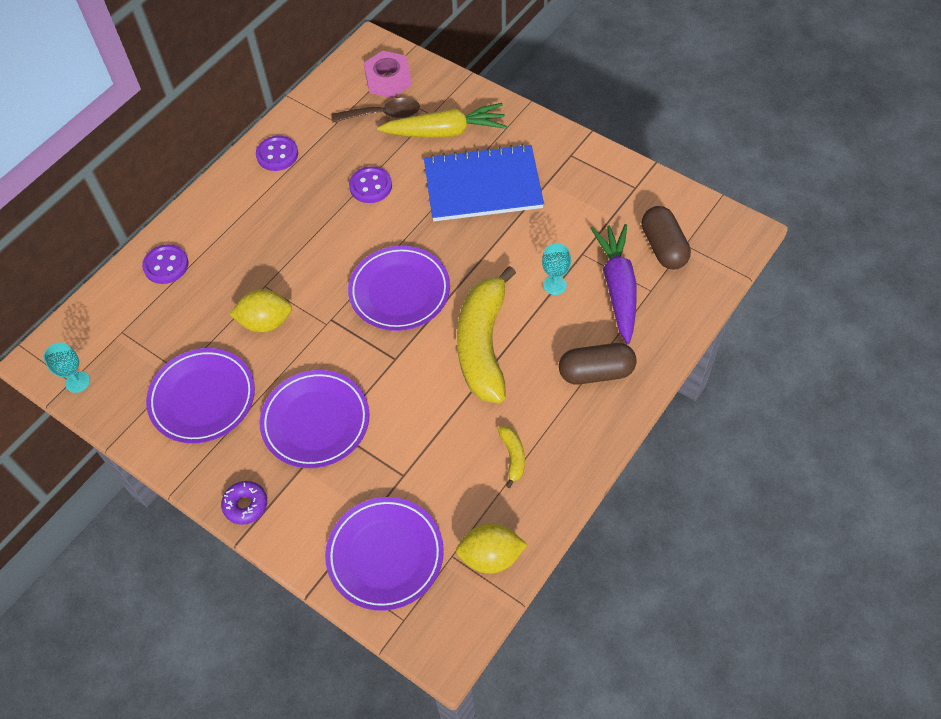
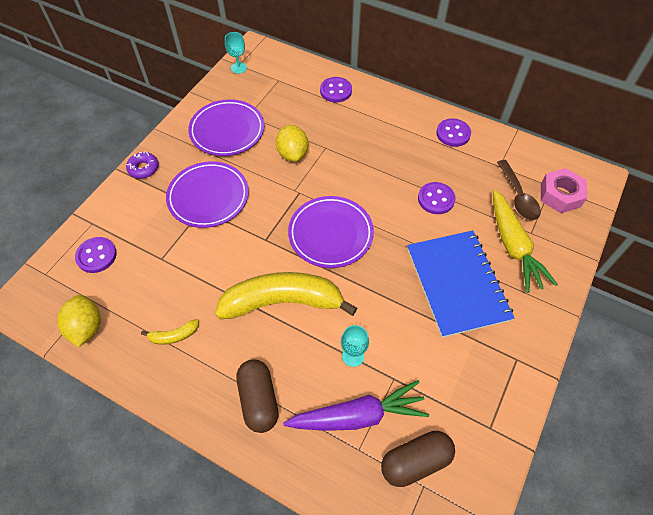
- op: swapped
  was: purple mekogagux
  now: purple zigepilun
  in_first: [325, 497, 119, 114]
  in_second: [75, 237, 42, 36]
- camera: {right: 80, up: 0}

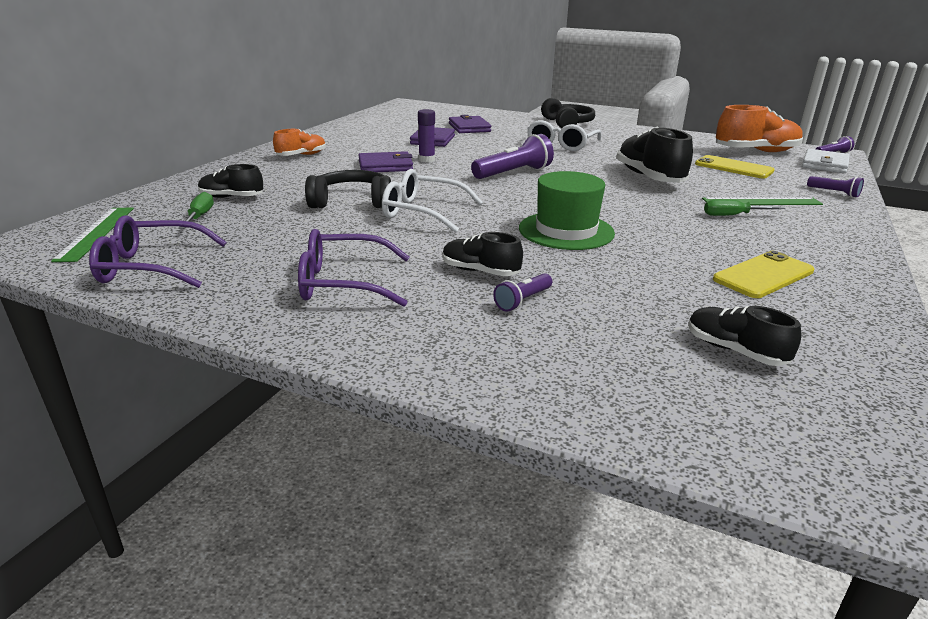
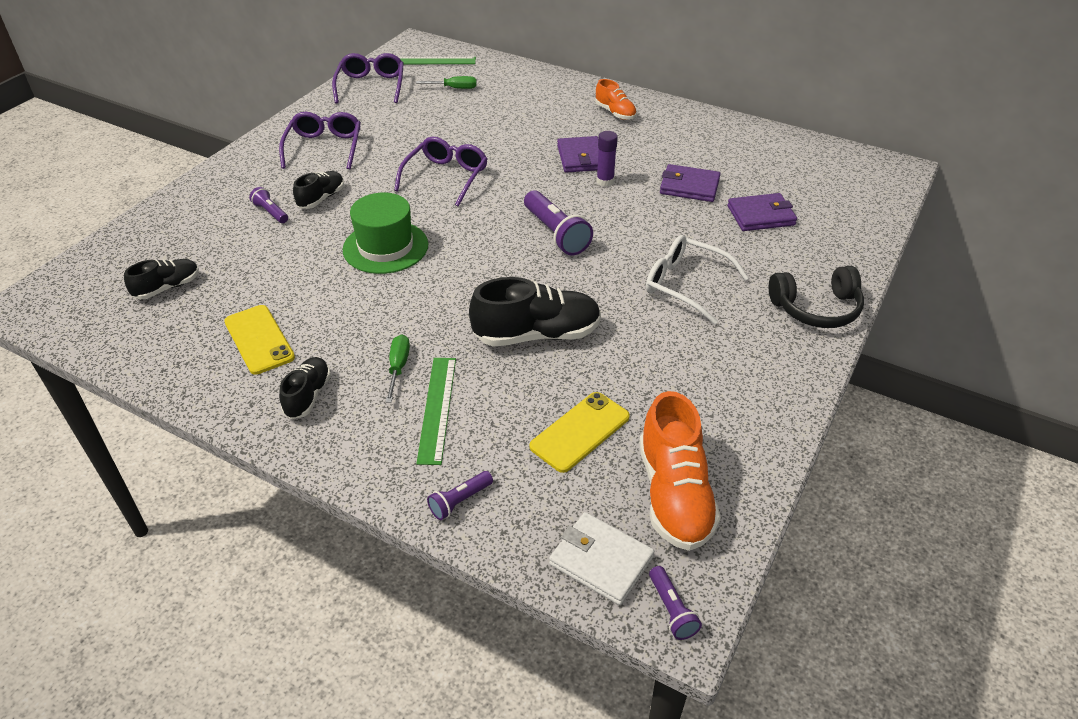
- op: shifted
  was: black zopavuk
  in_first: [198, 164, 65, 34]
  in_second: [279, 357, 52, 62]
- op: gone
  was: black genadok
  in_first: [305, 170, 86, 38]
- op: repainted
  was: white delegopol
  now: purple delegopol
  in_first: [382, 169, 101, 64]
  in_second: [394, 137, 94, 70]
- camera: {right: 95, up: 15}

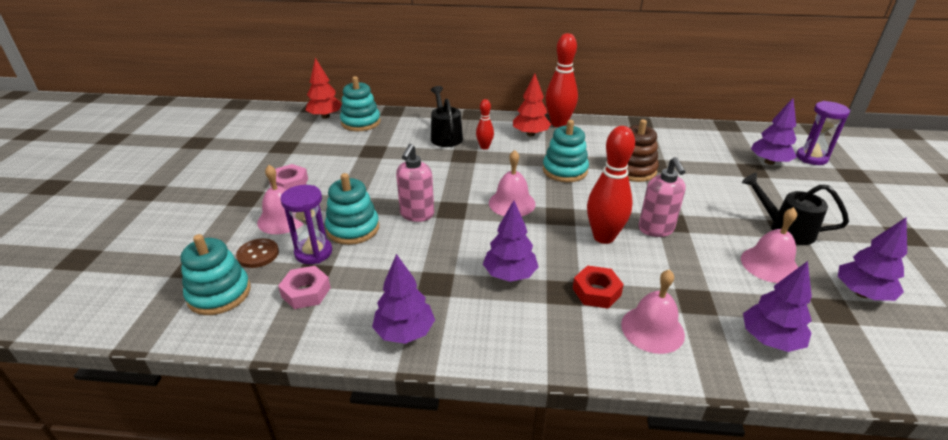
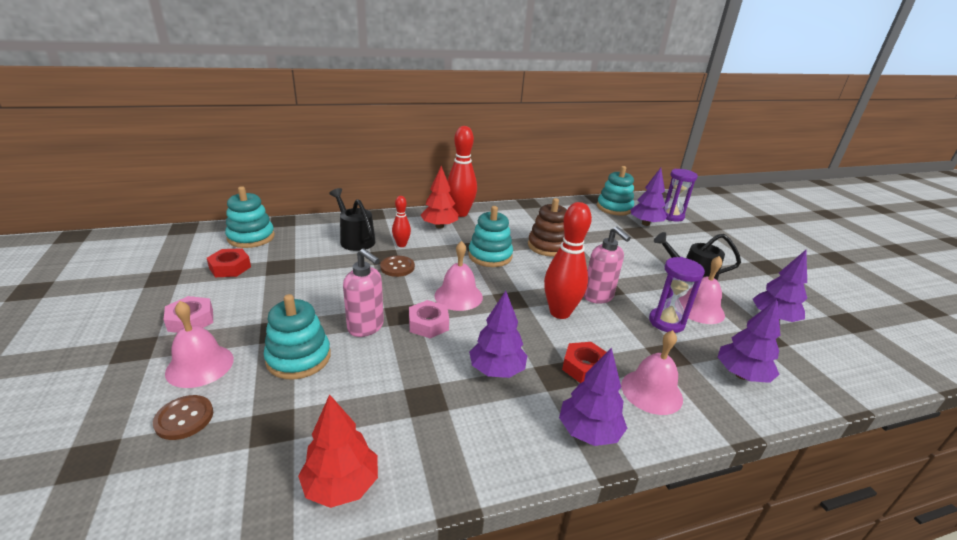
- op: shifted
  was: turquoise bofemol
  in_first: [181, 234, 69, 81]
  in_second: [597, 166, 37, 49]
- op: shifted
  was: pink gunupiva
  in_first: [278, 266, 53, 43]
  in_second: [409, 300, 40, 38]
- op: shifted
  was: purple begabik
  in_first: [281, 185, 51, 79]
  in_second: [649, 257, 56, 76]
- op: shifted
  was: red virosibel
  in_first: [306, 58, 36, 61]
  in_second: [298, 394, 80, 114]
- op: shifted
  was: purple virosibel
  in_first: [372, 254, 63, 90]
  in_second: [559, 348, 68, 98]
- op: rotated
  was: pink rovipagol
  in_first: [396, 144, 38, 78]
  in_second: [343, 248, 41, 89]
  clockwise: -45
- op: new
  now: red gunupiva
  in_second: [207, 248, 44, 29]
- op: new
  now: brown zigepilun
  in_second: [380, 256, 35, 21]
- camera: {right: -25, up: -5}

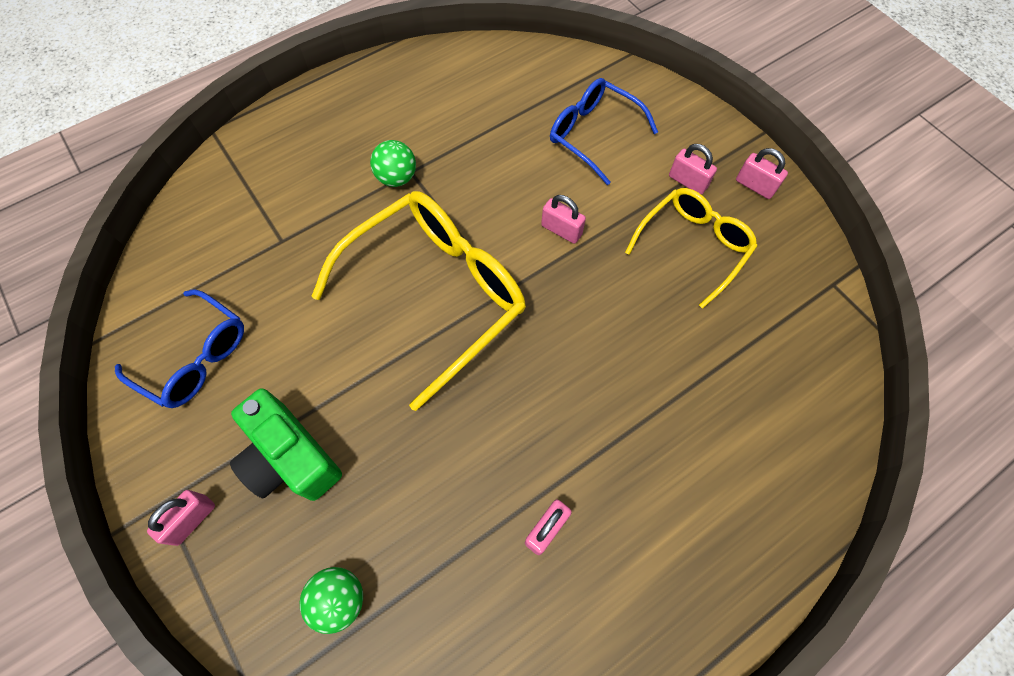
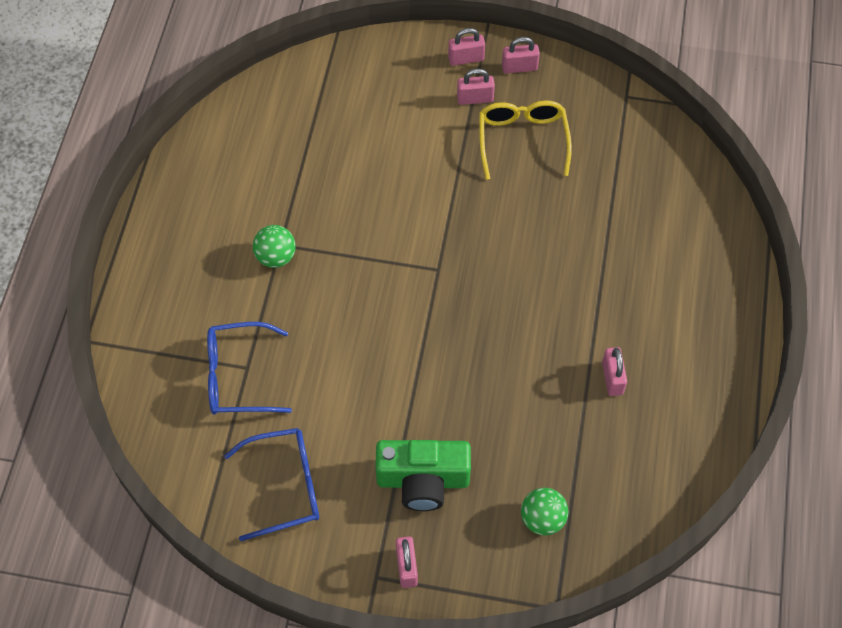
- op: gone
  was: yellow delegopol
  in_first: [311, 191, 215, 220]
- op: shifted
  was: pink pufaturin
  in_first: [541, 195, 45, 49]
  in_second: [448, 28, 37, 38]
- op: shifted
  was: blue delegopol
  in_first: [550, 78, 108, 107]
  in_second: [207, 322, 85, 93]
- camera: {right: -45, up: -5}

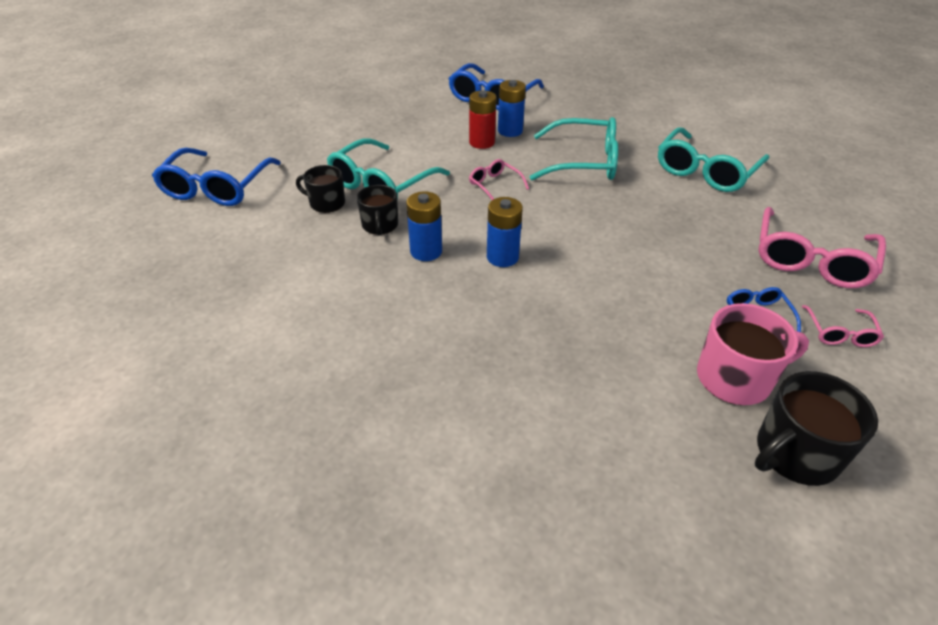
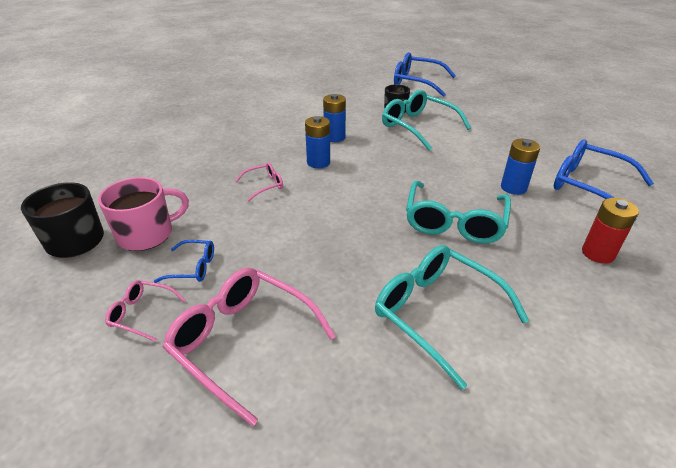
- op: gone
  was: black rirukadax
  in_first: [357, 185, 41, 50]
- op: shifted
  was: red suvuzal
  in_first: [469, 90, 28, 59]
  in_second: [582, 198, 57, 66]
- op: shifted
  was: pink delegopol
  in_first: [469, 159, 60, 41]
  in_second: [235, 162, 48, 39]
- op: rotated
  was: pink rirukadax
  in_first: [697, 303, 112, 102]
  in_second: [98, 177, 91, 74]
  clockwise: -120
- camera: {right: 100, up: -5}

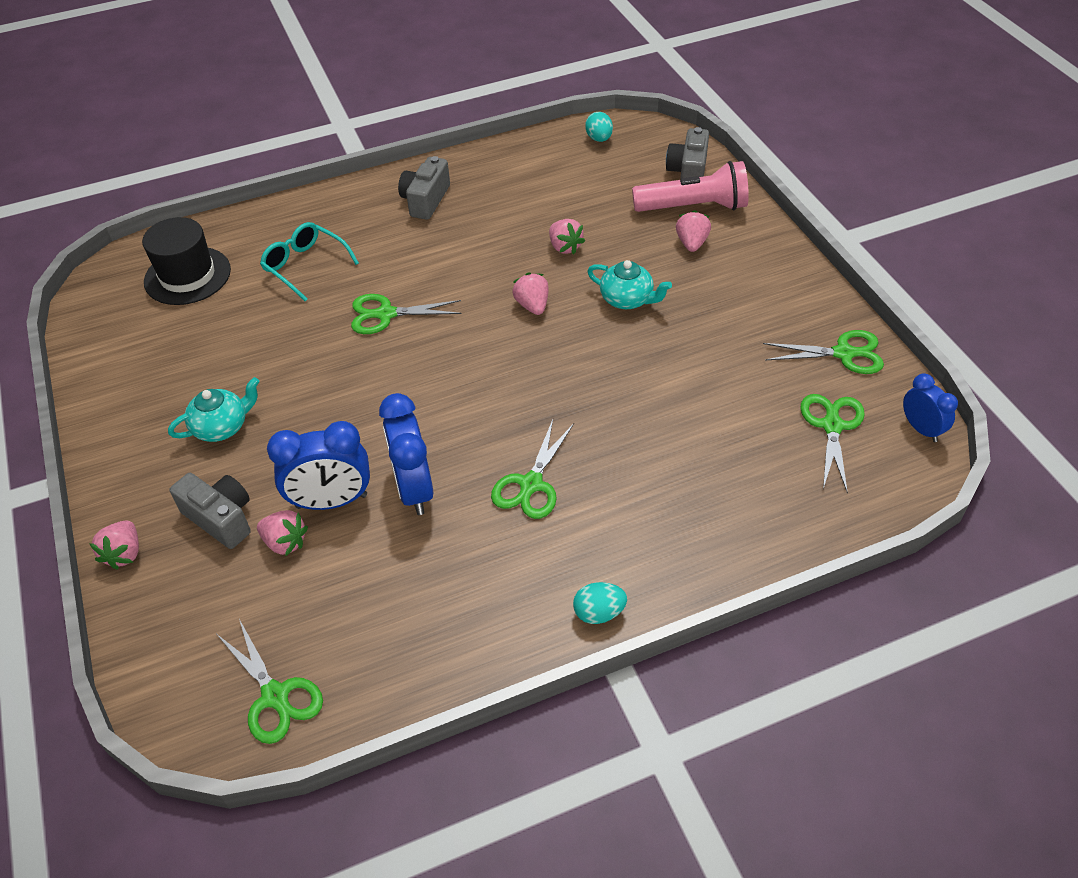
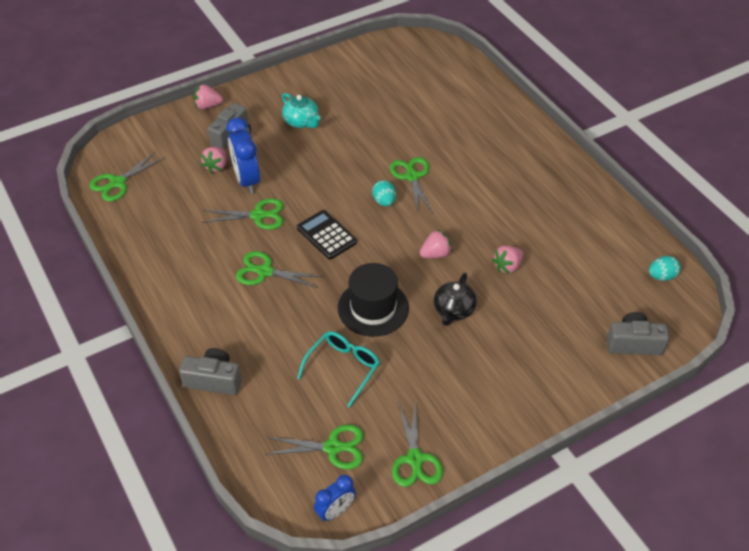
- op: shifted
  was: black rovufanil
  in_first: [142, 217, 89, 88]
  in_second: [338, 263, 71, 74]
- op: shifted
  was: turquoise delegopol
  in_first: [260, 222, 99, 79]
  in_second: [297, 331, 83, 77]
- op: swapped
  was: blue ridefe
  now: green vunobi
  in_first: [379, 393, 54, 122]
  in_second: [202, 198, 81, 32]
- op: shifted
  was: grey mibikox
  in_first: [398, 156, 52, 64]
  in_second: [179, 348, 63, 47]
- op: shifted
  was: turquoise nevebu
  in_first: [573, 582, 54, 42]
  in_second: [372, 180, 24, 26]
- op: repainted
  was: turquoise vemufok
  now: black vemufok
  in_first: [587, 260, 85, 49]
  in_second: [434, 273, 43, 53]
- op: gone
  was: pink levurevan
  in_first: [632, 161, 117, 51]
- op: gone
  was: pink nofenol
  in_first: [676, 210, 35, 42]
- op: new
  now: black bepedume
  in_second: [297, 210, 60, 50]
- camera: {right: 80, up: 0}

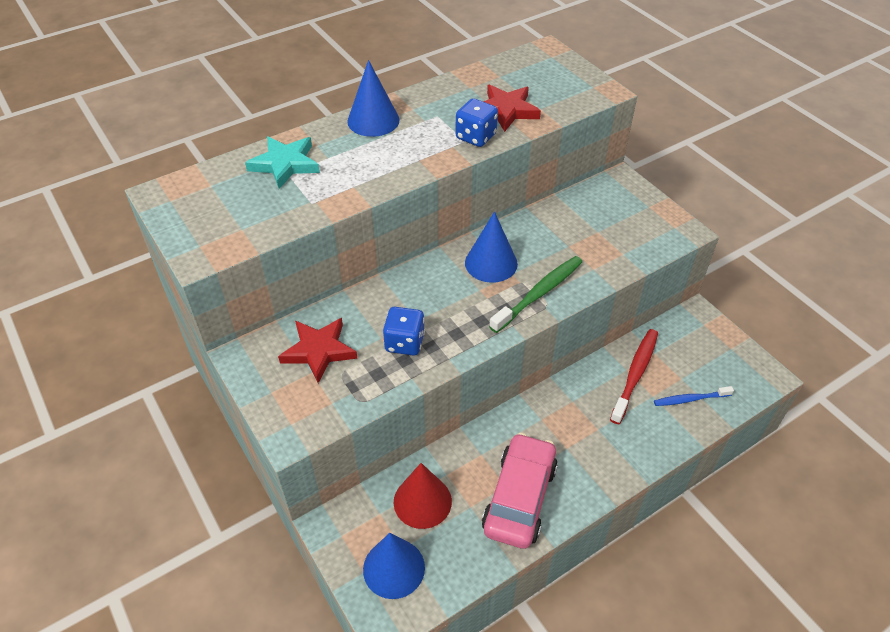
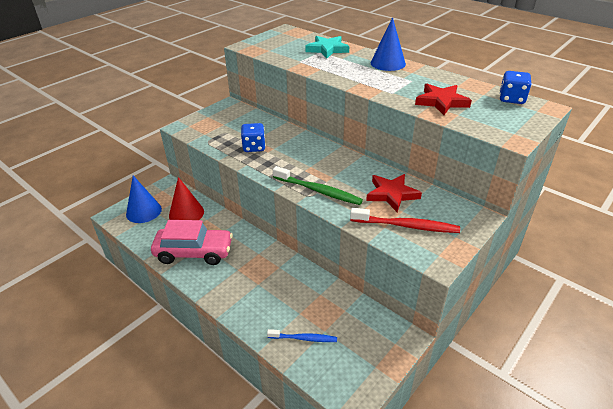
- op: shifted
  was: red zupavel
  in_first: [278, 318, 79, 65]
  in_second: [366, 174, 56, 38]
- op: shifted
  was: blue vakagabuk
  in_first: [455, 98, 43, 49]
  in_second: [500, 71, 32, 33]
- op: gone
  was: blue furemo
  in_first: [465, 212, 53, 71]
- op: shifted
  was: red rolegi
  in_first: [610, 329, 48, 95]
  in_second: [350, 208, 110, 25]
- op: rotated
  was: blue rolegi
  in_first: [654, 386, 80, 20]
  in_second: [267, 329, 70, 13]
  clockwise: 120
- camera: {right: 75, up: -10}

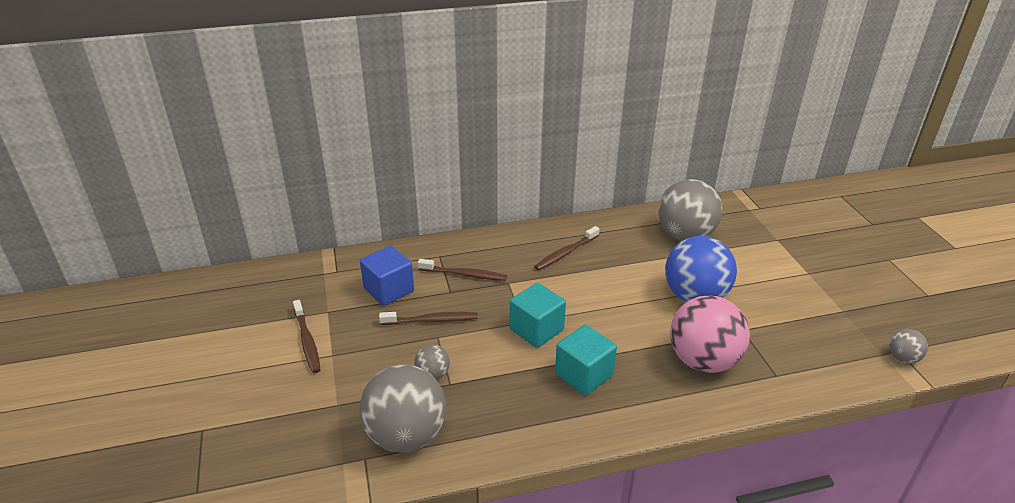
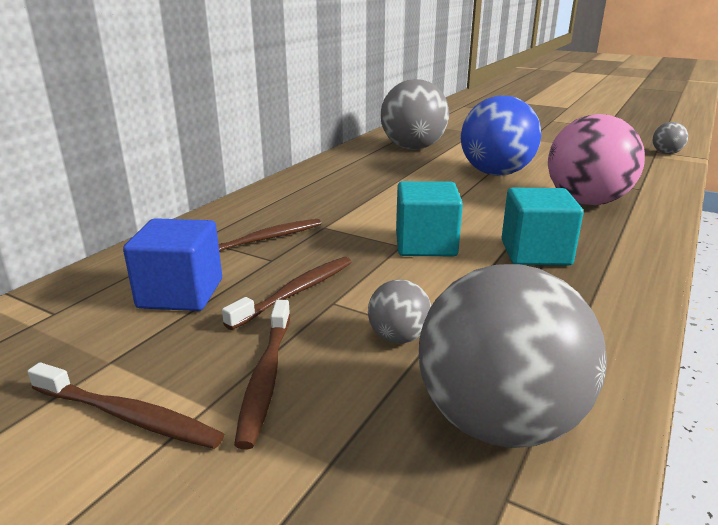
- op: shifted
  was: brown rolegi
  in_first: [534, 226, 66, 44]
  in_second: [234, 300, 56, 150]
- camera: {right: -45, up: -10}

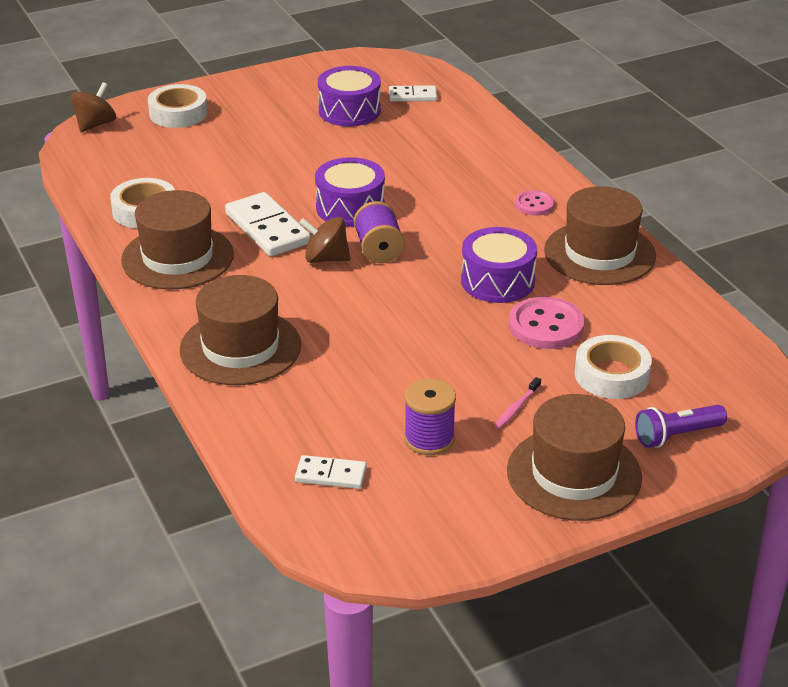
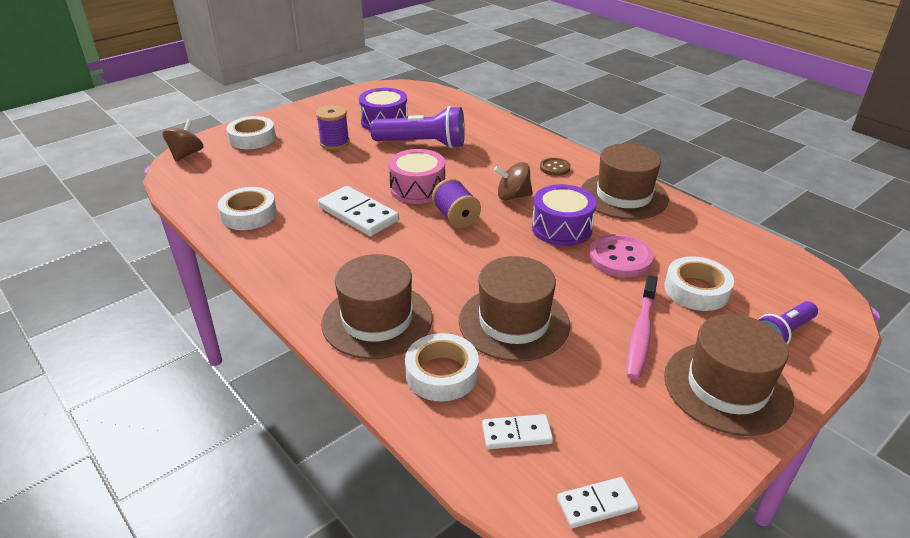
- op: shifted
  was: brown rovufanil
  in_first: [121, 190, 113, 100]
  in_second: [459, 256, 111, 106]
- op: shifted
  was: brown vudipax
  in_first: [299, 217, 52, 46]
  in_second: [494, 162, 39, 39]
- op: repainted
  was: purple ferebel
  now: pink ferebel
  in_first: [315, 157, 70, 70]
  in_second: [388, 149, 57, 55]
- op: shifted
  was: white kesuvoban
  in_first: [389, 85, 48, 17]
  in_second: [557, 477, 82, 51]
- op: shifted
  was: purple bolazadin
  in_first: [404, 379, 52, 76]
  in_second: [316, 105, 34, 45]
- op: scaled
  was: pink rolegi
  in_first: [494, 377, 47, 52]
  in_second: [627, 275, 31, 105]
  ratio: 1.97
- op: repainted
  was: pink zigepilun
  now: brown zigepilun
  in_first: [515, 190, 40, 26]
  in_second: [540, 158, 30, 18]
- op: new
  now: purple levurevan
  in_second: [370, 106, 95, 42]
- op: new
  now: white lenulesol
  in_second: [405, 333, 74, 69]
- camera: {right: -15, up: 0}

